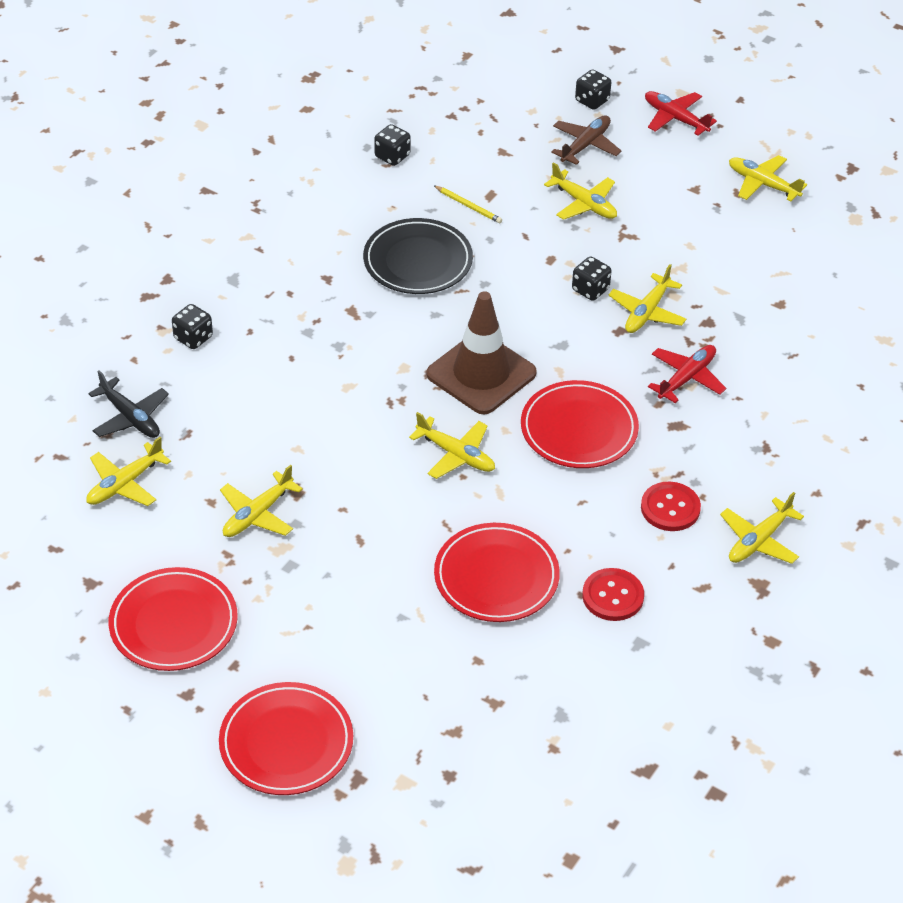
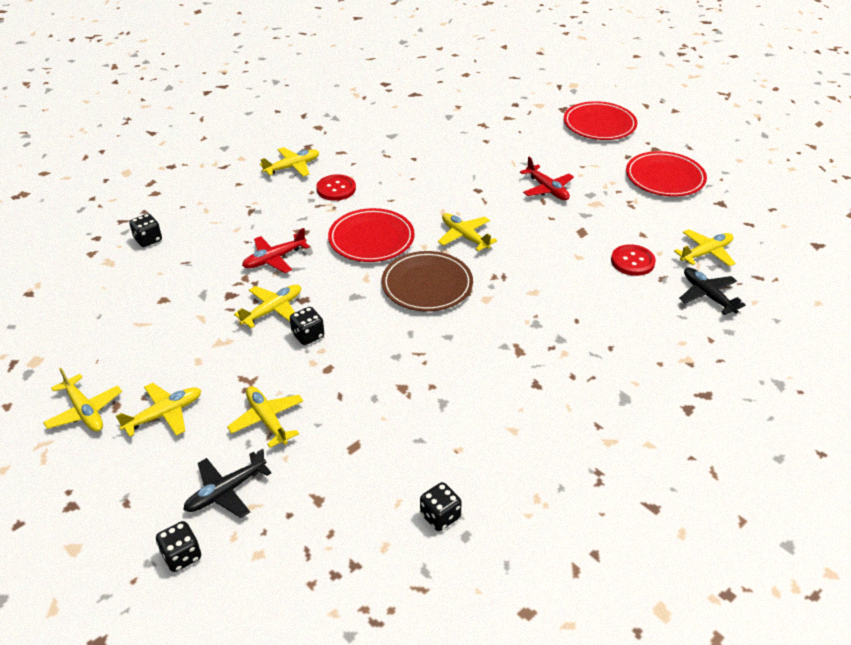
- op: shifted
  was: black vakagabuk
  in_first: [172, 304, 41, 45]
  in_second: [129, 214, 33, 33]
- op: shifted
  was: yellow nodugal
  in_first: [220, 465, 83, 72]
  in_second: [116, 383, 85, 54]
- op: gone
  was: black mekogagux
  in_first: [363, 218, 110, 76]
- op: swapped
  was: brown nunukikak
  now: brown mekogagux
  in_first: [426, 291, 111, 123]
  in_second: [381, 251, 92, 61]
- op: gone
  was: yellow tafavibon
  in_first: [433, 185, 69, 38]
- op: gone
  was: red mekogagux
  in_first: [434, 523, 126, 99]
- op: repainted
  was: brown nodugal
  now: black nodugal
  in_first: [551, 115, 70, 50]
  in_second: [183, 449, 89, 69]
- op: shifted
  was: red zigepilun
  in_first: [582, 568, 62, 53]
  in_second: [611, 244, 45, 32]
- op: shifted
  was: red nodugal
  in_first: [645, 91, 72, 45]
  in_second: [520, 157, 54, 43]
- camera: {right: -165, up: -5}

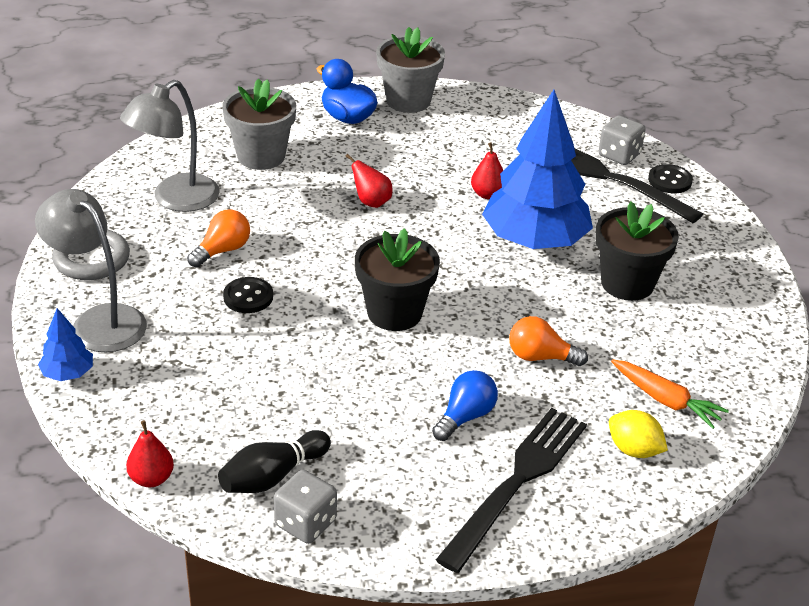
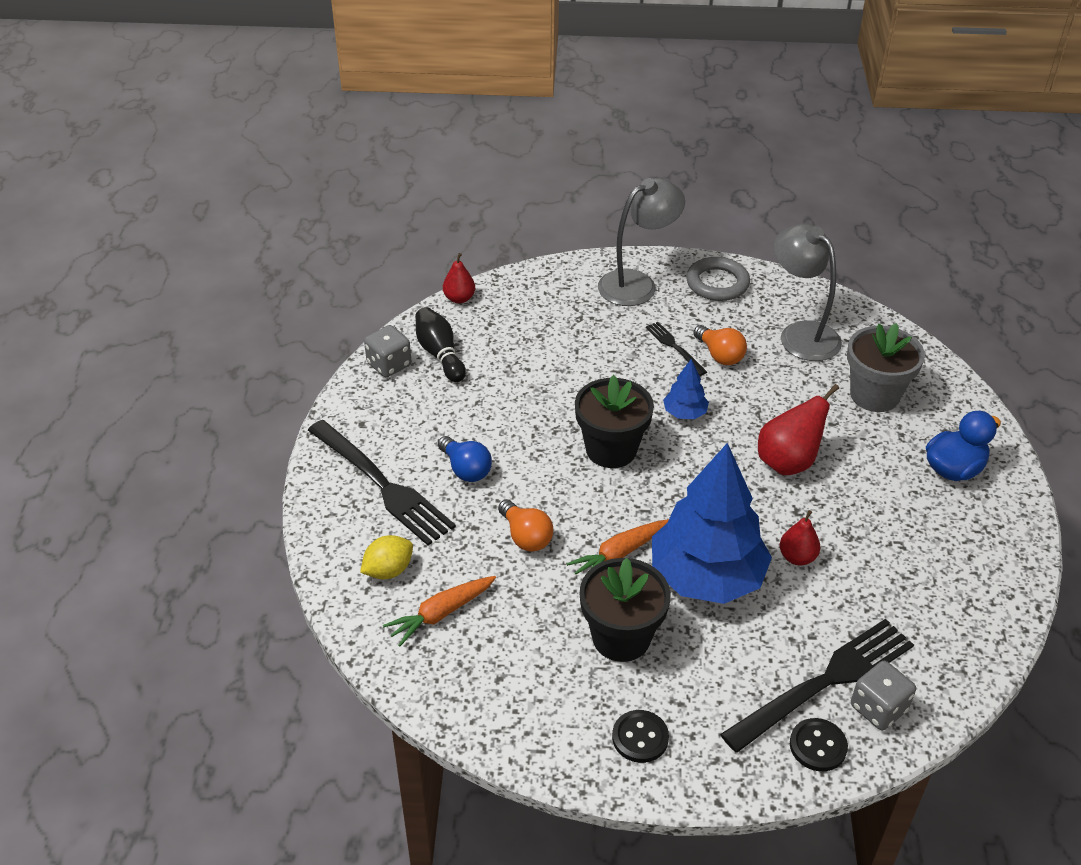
- op: shifted
  was: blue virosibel
  in_first: [38, 308, 55, 73]
  in_second: [663, 359, 46, 60]
- op: shifted
  was: black zigepilun
  in_first: [223, 277, 50, 36]
  in_second: [612, 710, 57, 53]
- op: scaled
  was: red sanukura
  in_first: [345, 154, 48, 54]
  in_second: [758, 384, 81, 92]
  ratio: 1.63
- op: gone
  was: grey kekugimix
  in_first: [376, 27, 69, 86]
- op: rotated
  was: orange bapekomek
  in_first: [509, 316, 79, 50]
  in_second: [498, 500, 55, 52]
  clockwise: 120
- op: new
  now: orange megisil
  in_second: [566, 519, 103, 55]
- op: new
  now: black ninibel
  in_second: [646, 322, 61, 54]
- camera: {right: 105, up: 5}

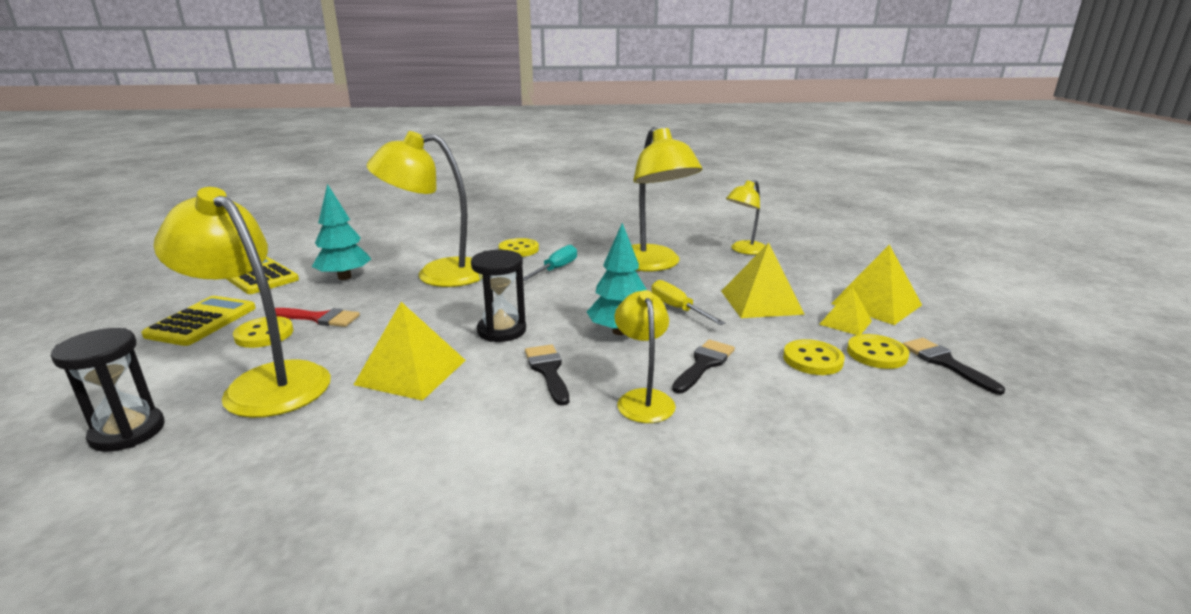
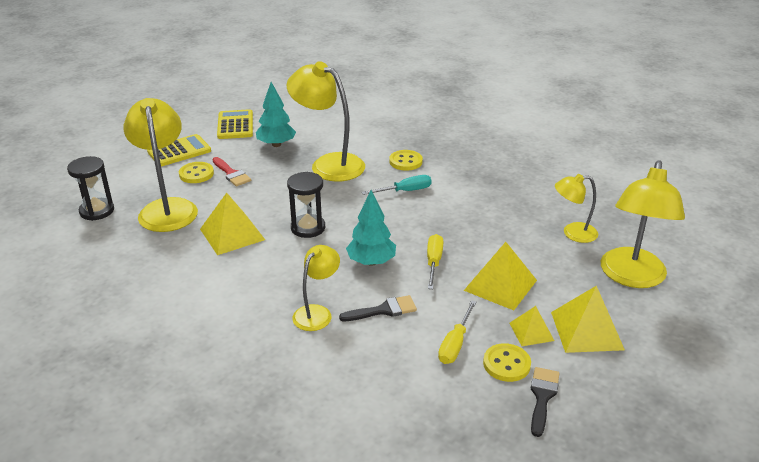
- op: gone
  was: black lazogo
  in_first: [525, 344, 44, 61]
- op: shifted
  was: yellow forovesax
  in_first: [631, 127, 71, 144]
  in_second: [601, 160, 84, 128]
- op: swapped
  was: yellow zigepilun
  now: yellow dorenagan
  in_first: [783, 339, 62, 36]
  in_second: [438, 300, 38, 64]
- camera: {right: 40, up: 10}

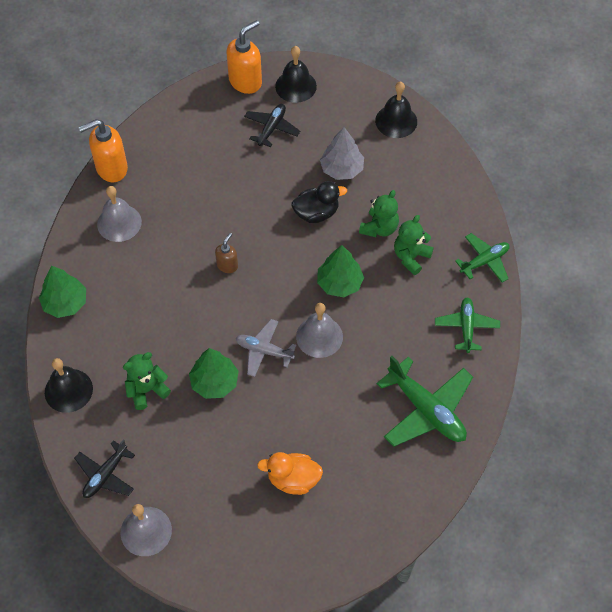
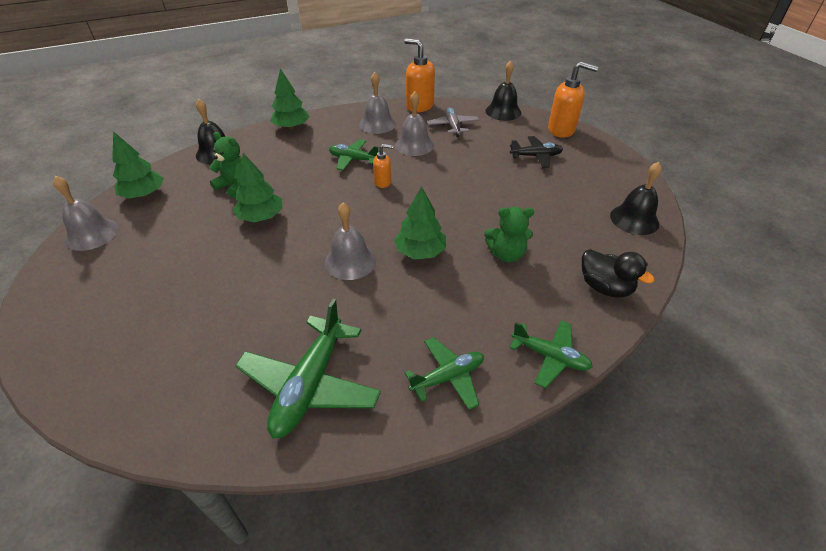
- op: swapped
  was: black nodugal
  now: green virosibel
  in_first: [74, 439, 61, 59]
  in_second: [112, 131, 52, 68]
- op: repainted
  was: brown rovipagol
  now: orange rovipagol
  in_first: [215, 233, 23, 40]
  in_second: [373, 144, 20, 44]
- op: shifted
  was: grey nodugal
  in_first: [236, 319, 61, 58]
  in_second: [427, 107, 52, 30]
- op: gone
  was: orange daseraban
  in_first: [257, 452, 66, 43]
- op: shifted
  was: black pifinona
  in_first: [275, 46, 42, 57]
  in_second: [486, 60, 35, 61]
- op: shifted
  was: black daseraban
  in_first: [292, 181, 55, 42]
  in_second: [582, 249, 73, 49]
- op: gone
  was: grey virosibel
  in_first: [320, 127, 44, 53]
- op: gone
  was: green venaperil
  in_first: [394, 215, 40, 60]
- op: new
  now: green nodugal
  in_second: [329, 139, 51, 31]
- op: new
  now: grey pifinona
  in_second: [395, 91, 39, 65]
- camera: {right: 60, up: -15}

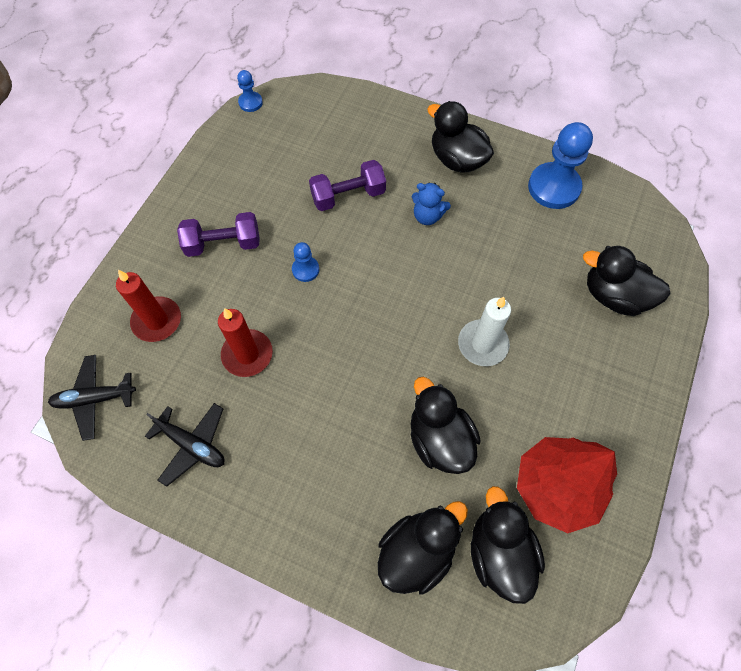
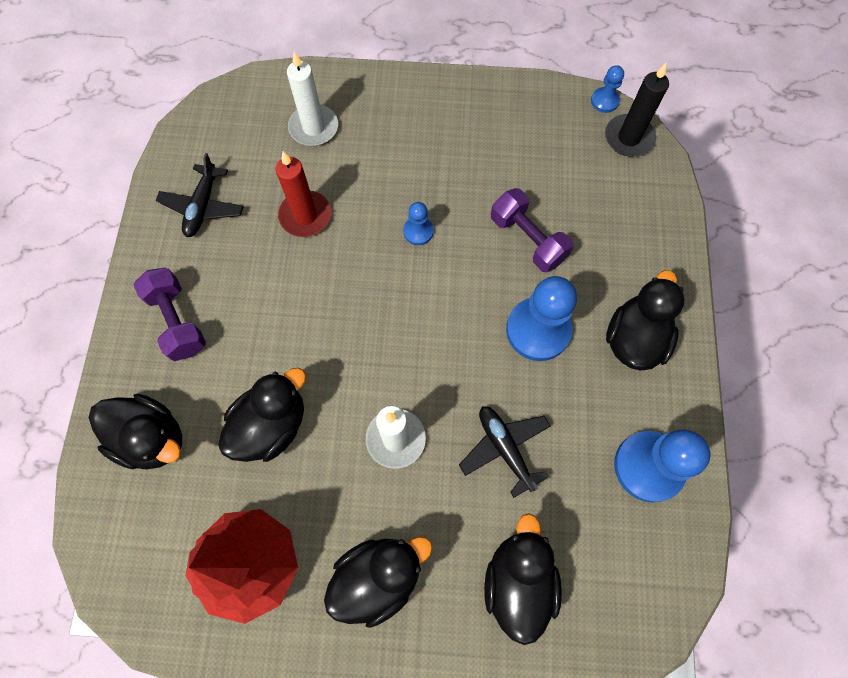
- op: shifted
  was: black nodugal
  in_first: [48, 355, 88, 86]
  in_second: [459, 406, 92, 92]
- op: repainted
  was: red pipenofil
  now: white pipenofil
  in_first: [116, 270, 65, 72]
  in_second: [287, 52, 51, 94]
- op: shifted
  was: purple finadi
  in_first: [177, 212, 83, 45]
  in_second: [134, 267, 72, 94]
- op: swapped
  was: blue venaperil
  now: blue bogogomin
  in_first: [412, 183, 39, 42]
  in_second: [506, 276, 71, 85]
- op: shifted
  was: black daseraban
  in_first: [471, 486, 74, 118]
  in_second: [324, 536, 109, 92]
- op: new
  now: black pipenofil
  in_second: [605, 63, 64, 94]
- camera: {right: 70, up: 5}

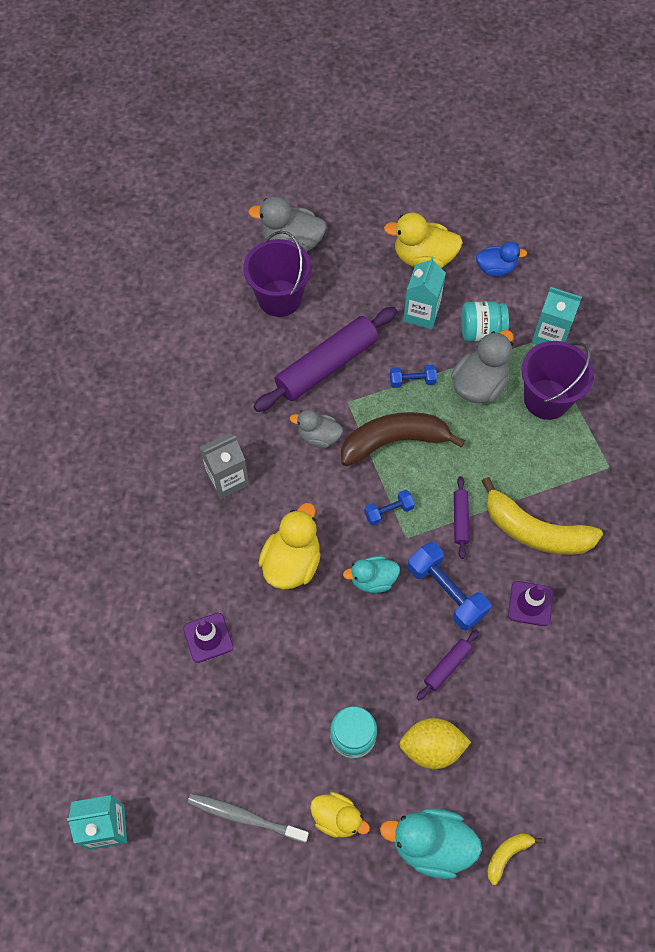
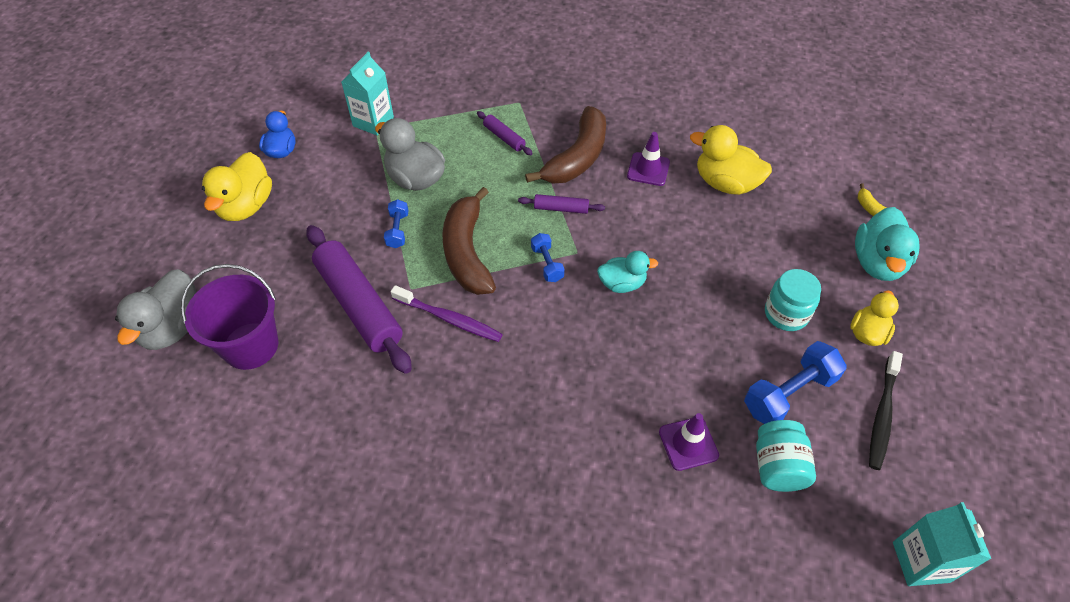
- op: repainted
  was: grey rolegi
  now: black rolegi
  in_first: [187, 793, 122, 50]
  in_second: [869, 351, 34, 119]
- op: gone
  was: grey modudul
  in_first: [199, 433, 50, 66]
- op: shifted
  was: yellow daseraban
  in_first: [258, 503, 63, 87]
  in_second: [690, 125, 82, 70]
- op: swapped
  was: grey daseraban
  now: purple rolegi
  in_first: [290, 410, 53, 38]
  in_second: [391, 285, 112, 57]
- op: rotated
  was: turquoise daseraban
  in_first: [343, 556, 57, 37]
  in_second: [597, 251, 61, 42]
  clockwise: -90
- op: gone
  was: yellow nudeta
  in_first: [399, 718, 72, 51]
- op: gone
  was: turquoise modudul
  in_first: [403, 257, 43, 72]
- op: shifted
  was: blue finadi
  in_first: [408, 542, 83, 89]
  in_second: [744, 341, 103, 83]
- op: shifted
  was: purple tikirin
  in_first: [417, 630, 62, 71]
  in_second: [477, 111, 56, 44]
- op: shifted
  was: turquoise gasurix
  in_first: [461, 301, 48, 40]
  in_second: [756, 420, 60, 72]
- op: repainted
  was: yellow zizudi
  now: brown zizudi
  in_first: [482, 477, 121, 78]
  in_second: [525, 106, 81, 77]
- op: gone
  was: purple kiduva
  in_first: [521, 341, 73, 79]
- camera: {right: -85, up: -10}

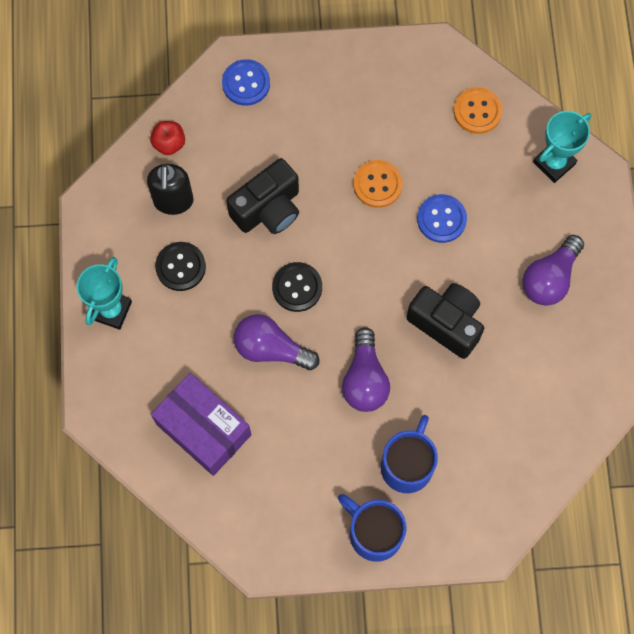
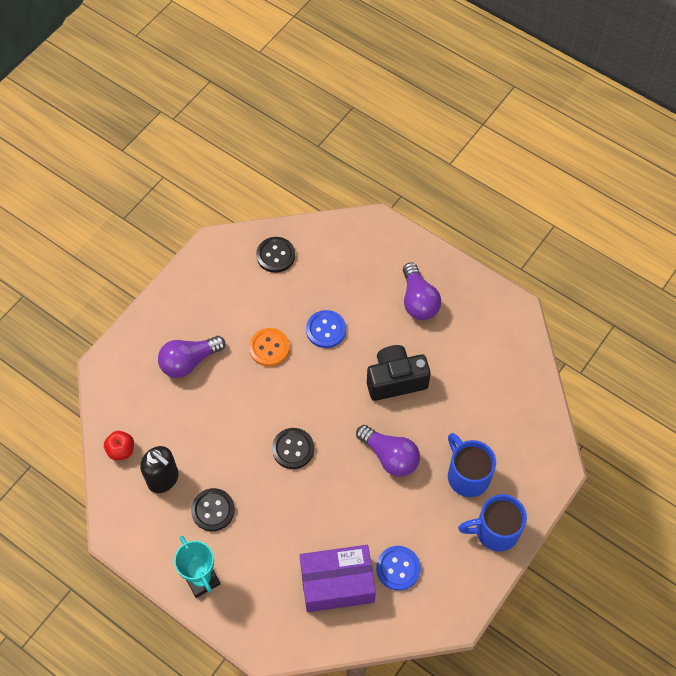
- op: shifted
  was: blue zigepilun
  in_first: [222, 59, 48, 47]
  in_second: [376, 546, 45, 45]
- op: gone
  was: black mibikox
  in_first: [226, 158, 73, 76]
- op: shifted
  was: purple bapekomek
  in_first: [234, 314, 85, 56]
  in_second: [158, 336, 68, 42]
- op: repainted
  was: orange zigepilun
  now: black zigepilun
  in_first: [454, 87, 48, 47]
  in_second: [256, 237, 39, 36]
- op: gone
  was: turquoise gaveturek
  in_first: [533, 111, 59, 72]
- camera: {right: -50, up: -10}

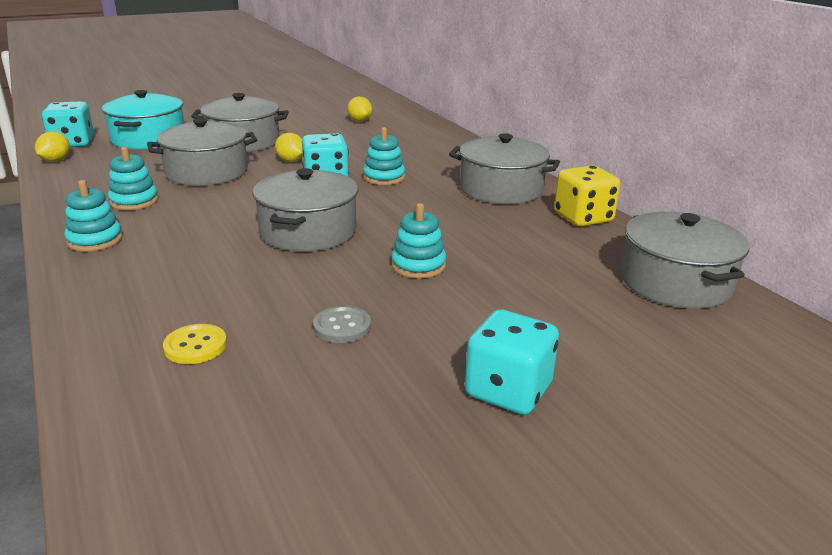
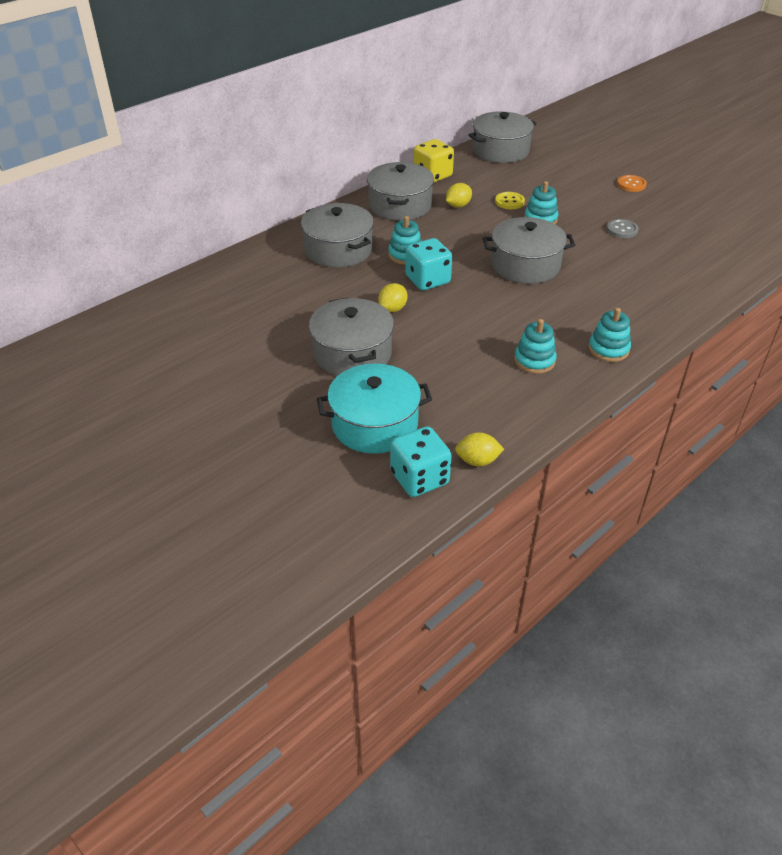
- op: shifted
  was: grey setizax
  in_first: [147, 118, 110, 68]
  in_second: [301, 203, 73, 65]
- op: shifted
  was: yellow zigepilun
  in_first: [163, 324, 64, 40]
  in_second: [495, 192, 30, 17]
- op: shifted
  was: yellow nudeta
  in_first: [347, 97, 25, 25]
  in_second: [446, 183, 26, 24]
- op: swapped
  was: turquoise vakagabuk
  now: orange zigepilun
  in_first: [465, 309, 94, 106]
  in_second: [617, 175, 30, 17]
- camera: {right: -105, up: 15}

